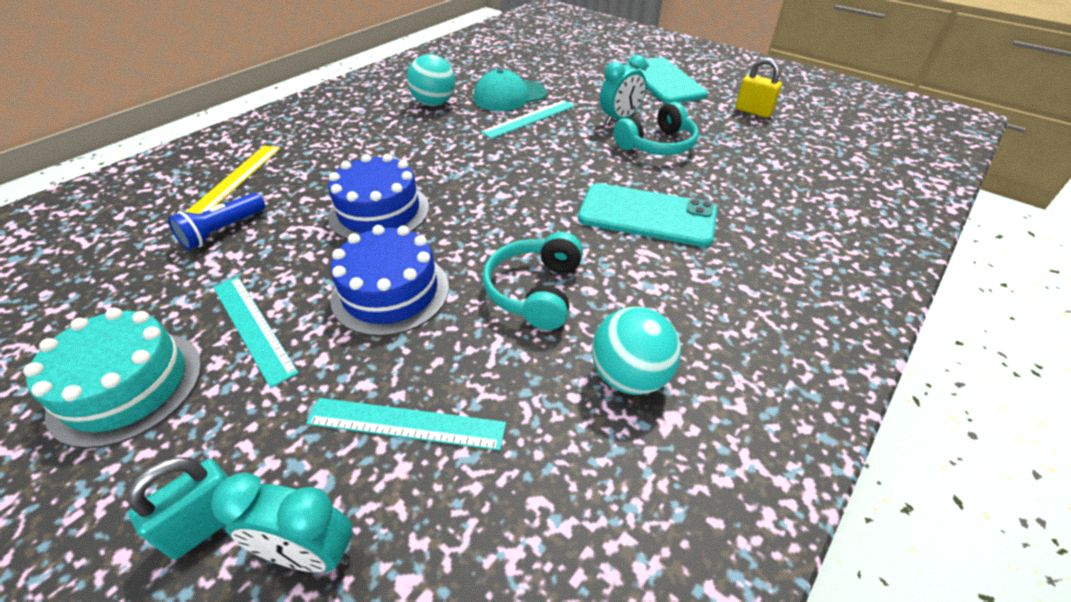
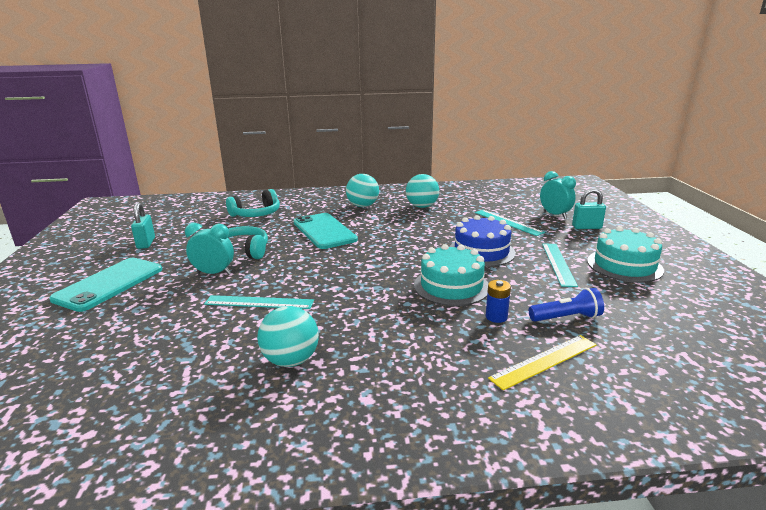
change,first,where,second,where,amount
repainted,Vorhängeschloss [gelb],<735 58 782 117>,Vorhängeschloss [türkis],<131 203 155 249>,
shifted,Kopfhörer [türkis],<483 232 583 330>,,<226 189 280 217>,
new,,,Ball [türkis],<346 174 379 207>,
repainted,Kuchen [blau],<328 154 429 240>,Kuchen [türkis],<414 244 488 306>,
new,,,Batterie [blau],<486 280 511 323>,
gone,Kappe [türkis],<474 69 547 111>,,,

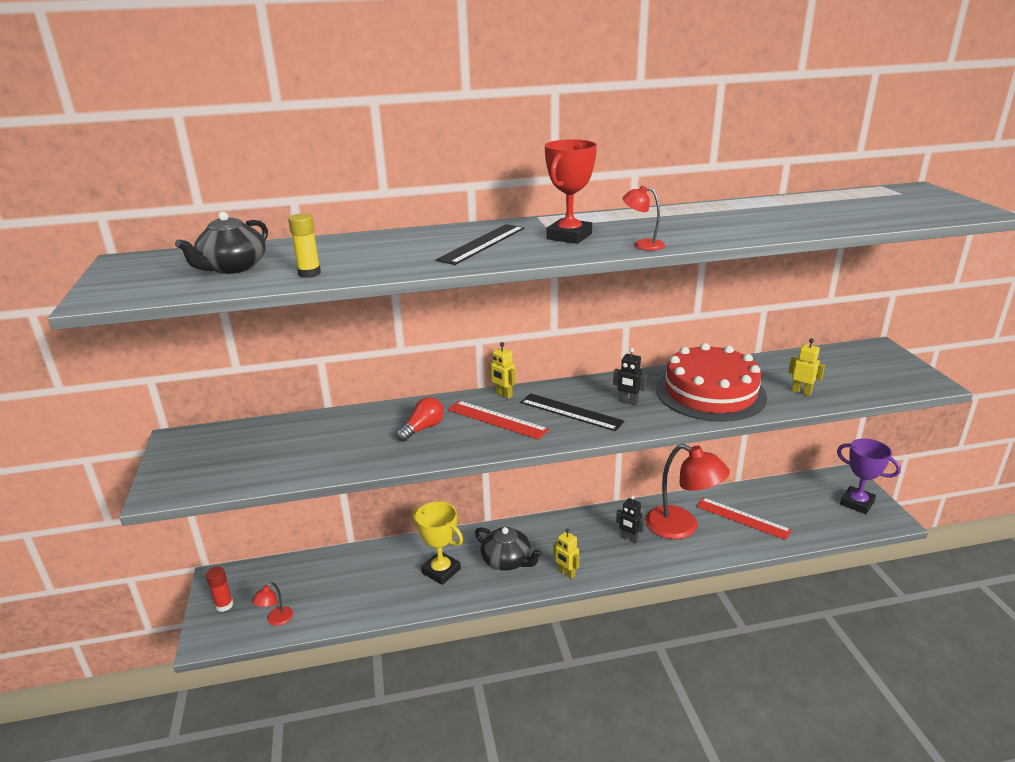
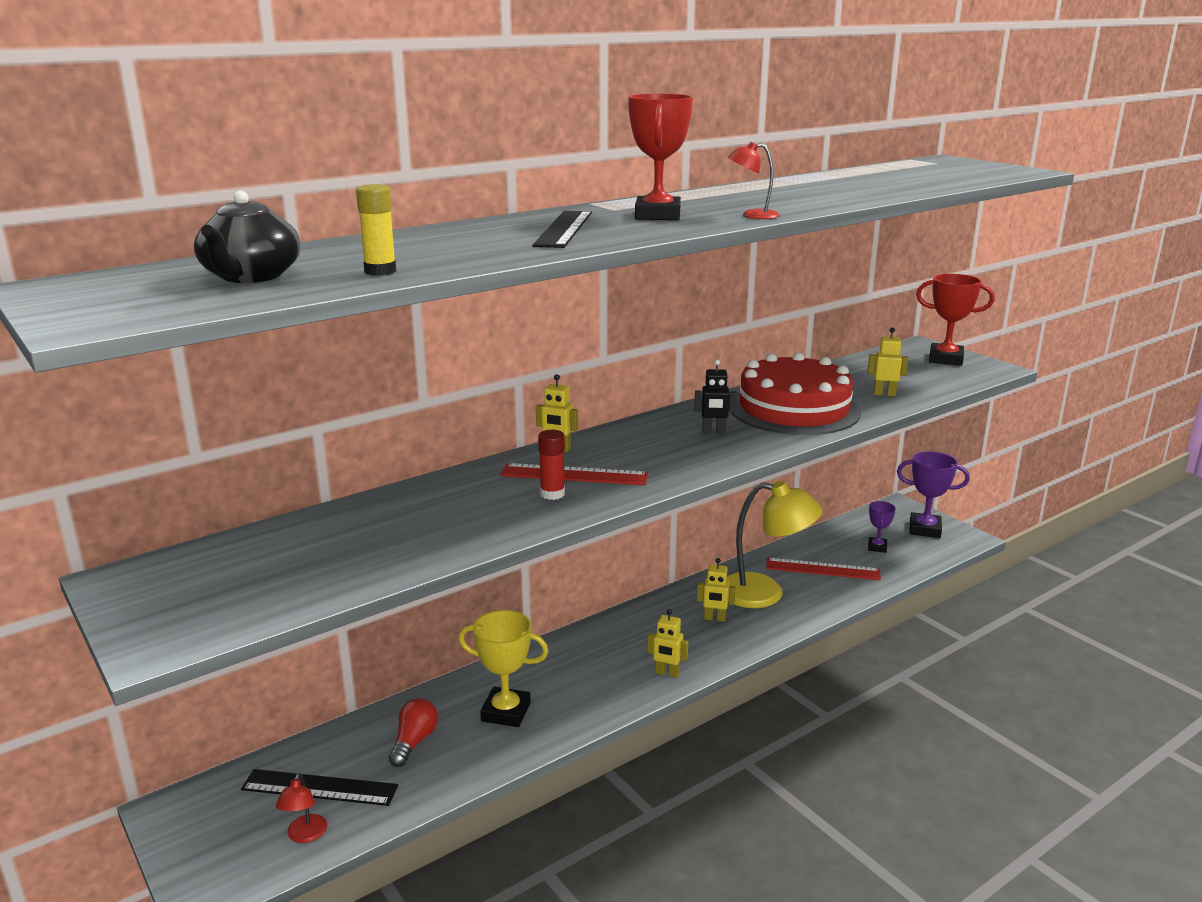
change,first,where,second,where,amount
shifted,Lineal [schwarz],<520 393 624 431>,,<241 769 398 806>,
shifted,Glühbirne [rot],<396 397 444 441>,,<389 698 438 767>,
shifted,Klebestift [rot],<206 567 233 612>,,<538 430 565 500>,
repainted,Roboter [schwarz],<616 495 645 543>,Roboter [gelb],<697 558 736 622>,
repainted,Lampe [rot],<646 444 730 539>,Lampe [gelb],<727 481 823 608>,
new,,,Pokal [lila],<868 501 896 553>,
new,,,Pokal [rot],<916 274 995 366>,
gone,Teekanne [schwarz],<475 527 543 571>,,,

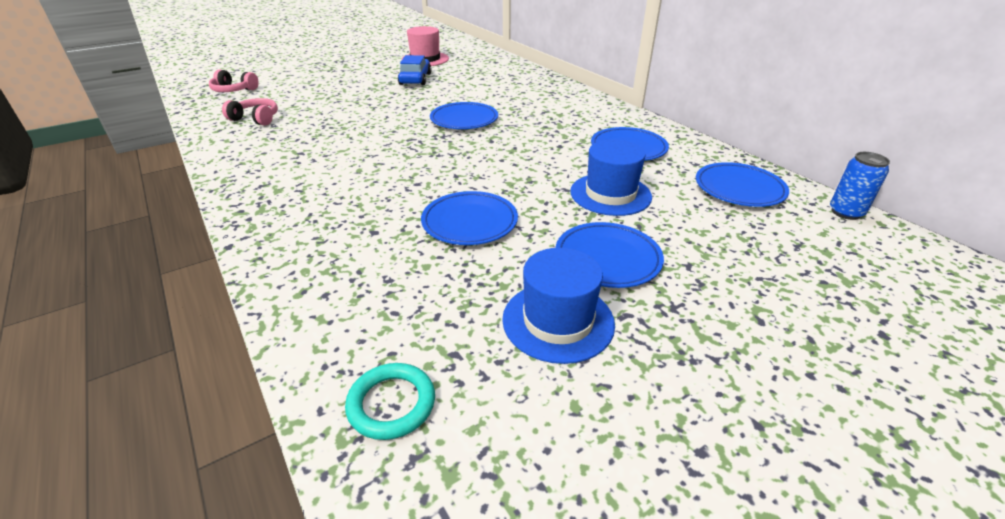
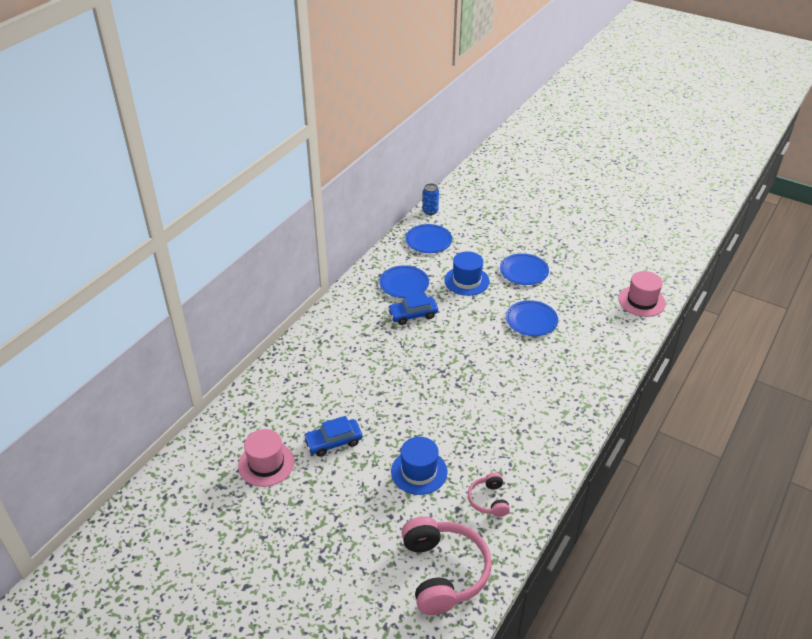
change,first,where,second,where,amount
new,,,Auto [blau],<388 292 438 325>,
shifted,Hut [blau],<502 248 615 364>,,<391 437 447 495>,
scaled,Kopfhörer [rosa],<209 69 259 92>,,<401 516 492 615>,x1.98
swapped,Ring [türkis],<345 363 435 440>,Hut [rosa],<619 271 666 317>,
gone,Teller [blau],<430 102 498 129>,,,

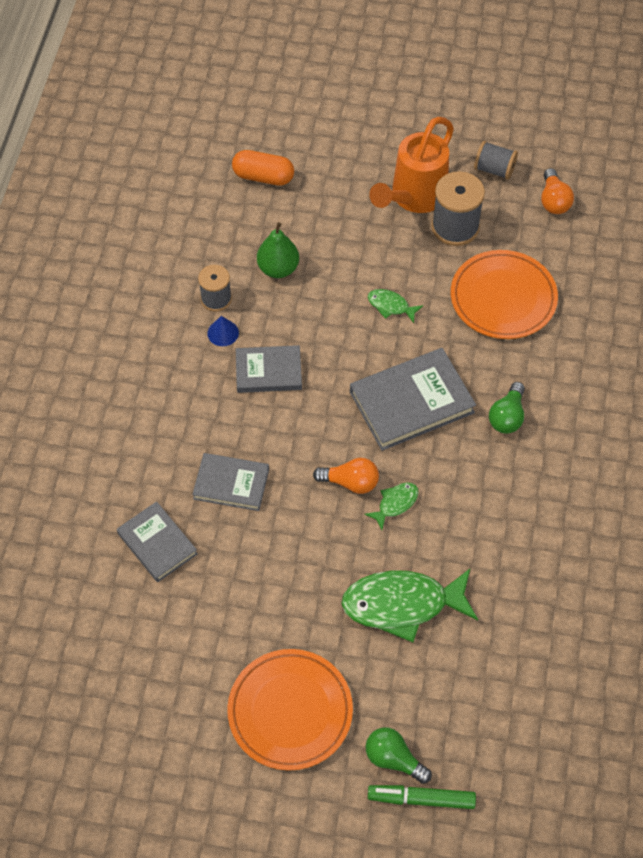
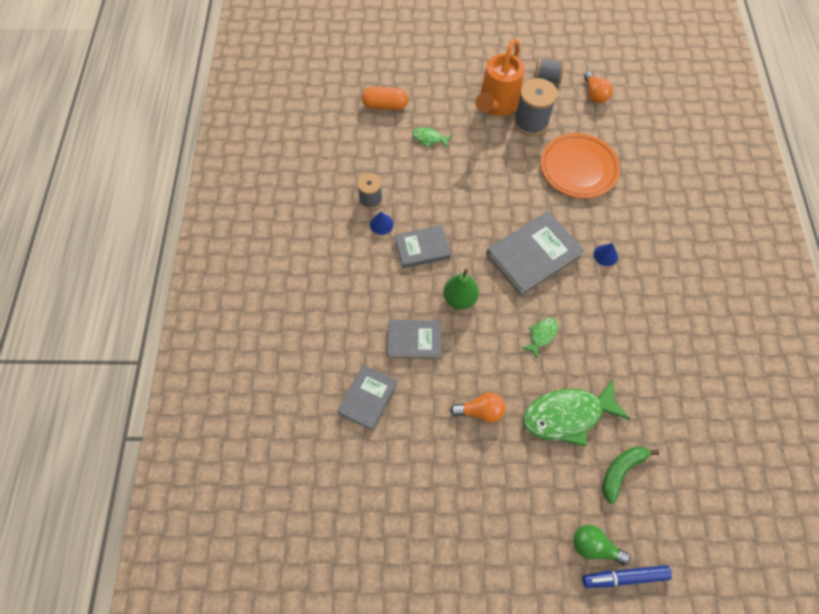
change,first,where,second,where,amount
rotated,Buch [grau],<117 501 198 582>,,<337 365 398 431>,75 degrees clockwise
shifted,Fisch [grün],<368 289 423 323>,,<412 127 452 148>,
shifted,Birne [grün],<257 222 299 278>,,<443 269 479 310>,
shifted,Glühbirne [orange],<313 458 379 494>,,<450 392 506 423>,
repainted,Filzstift [grün],<368 785 476 809>,Filzstift [blau],<583 565 672 588>,
swapped,Glühbirne [grün],<489 382 525 434>,Kegel [blau],<594 243 618 266>,
new,,,Banane [grün],<602 446 659 504>,
gone,Teller [orange],<227 649 353 771>,,,

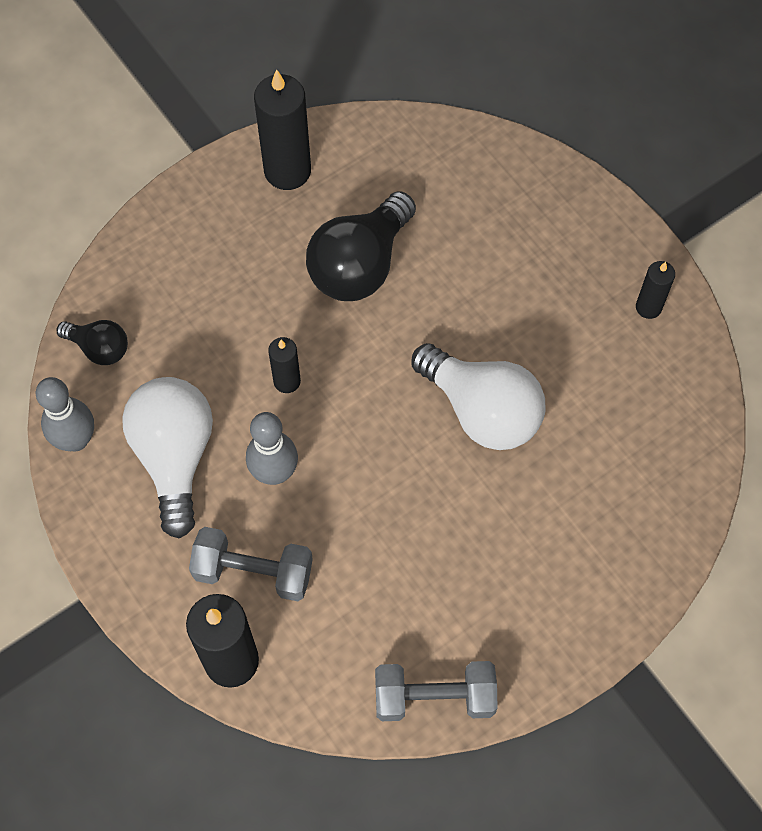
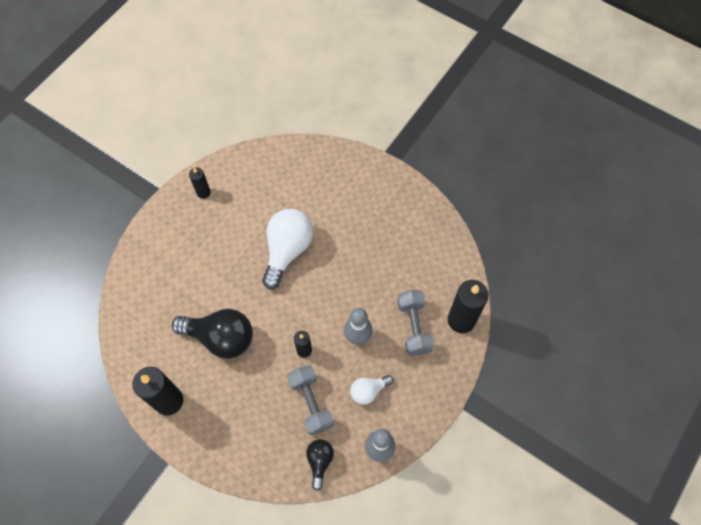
change,first,where,second,where,amount
shifted,Hantel [grau],<375 661 498 721>,,<287 365 334 435>,
scaled,Glühbirne [weiß],<122 377 213 539>,,<350 375 393 405>,x0.53

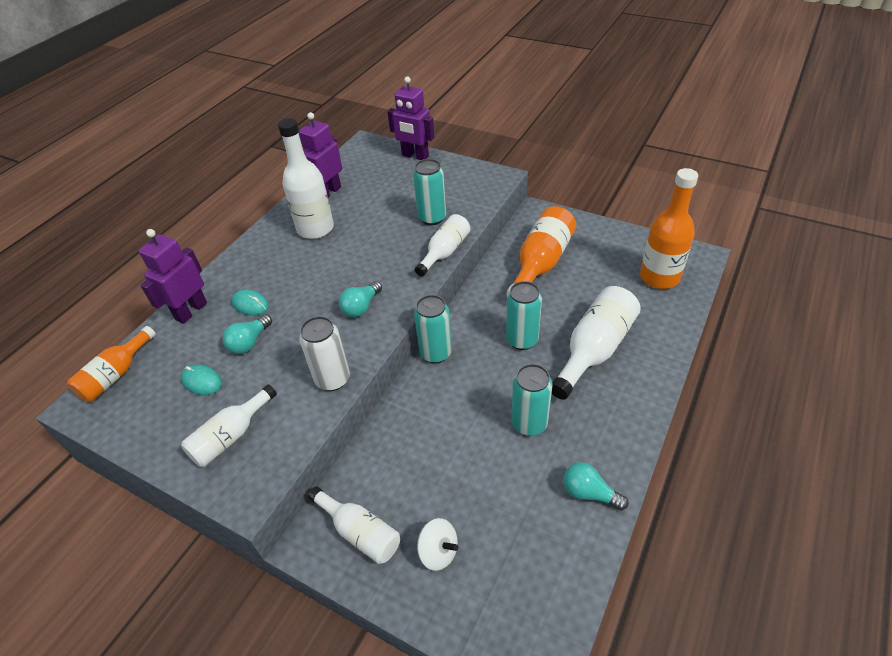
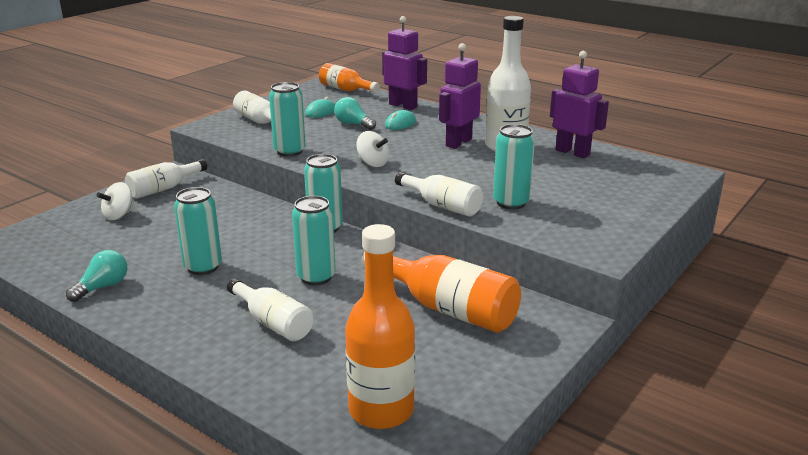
change,first,where,second,where,amount
scaled,Flasche [weiß],<552 286 641 400>,,<227 278 313 341>,x0.64
repainted,Dose [weiß],<299 316 350 391>,Dose [türkis],<269 82 306 157>,
swapped,Glühbirne [türkis],<339 281 382 317>,Kreisel [weiß],<356 131 389 167>,
shifted,Roboter [lila],<387 76 434 160>,,<439 43 481 149>,

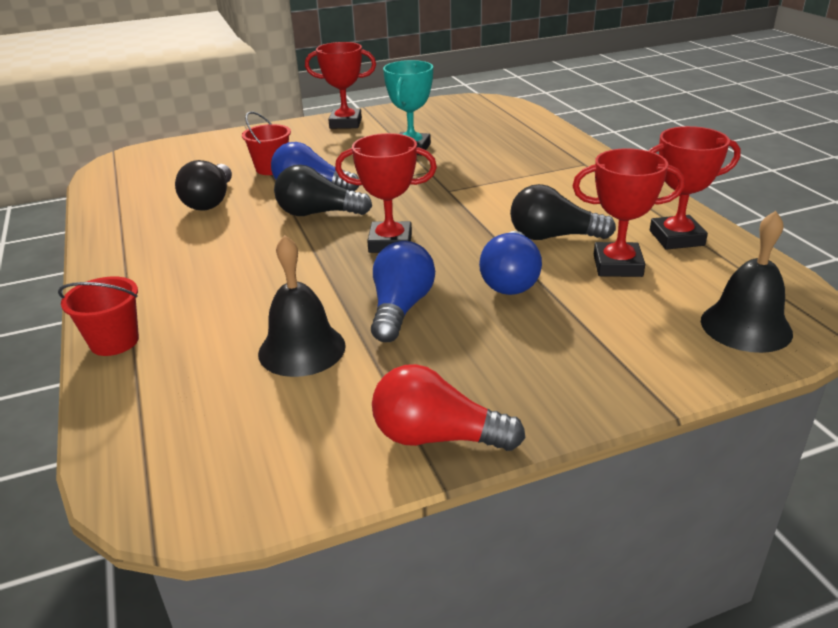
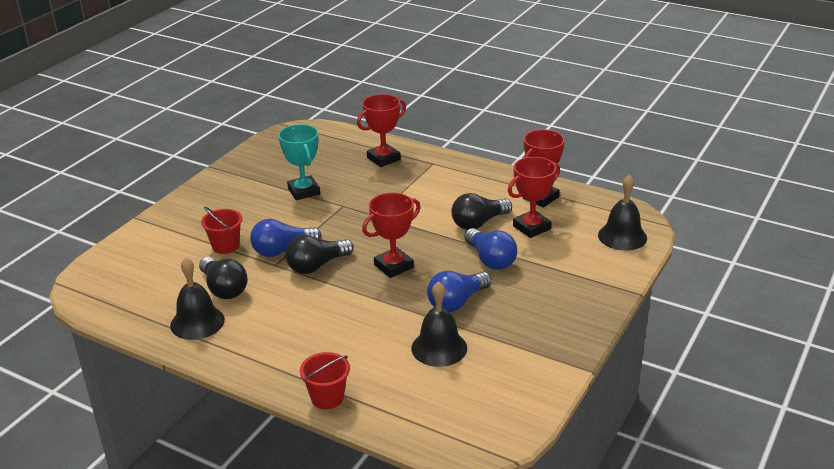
change,first,where,second,where,amount
new,,,Glocke [schwarz],<170 258 225 340>,
shifted,Pokal [rot],<305 42 376 129>,,<357 94 406 167>,
rotated,Glühbirne [blau],<371 241 435 342>,,<427 271 492 312>,105 degrees counterclockwise
gone,Glühbirne [rot],<372 364 525 451>,,,

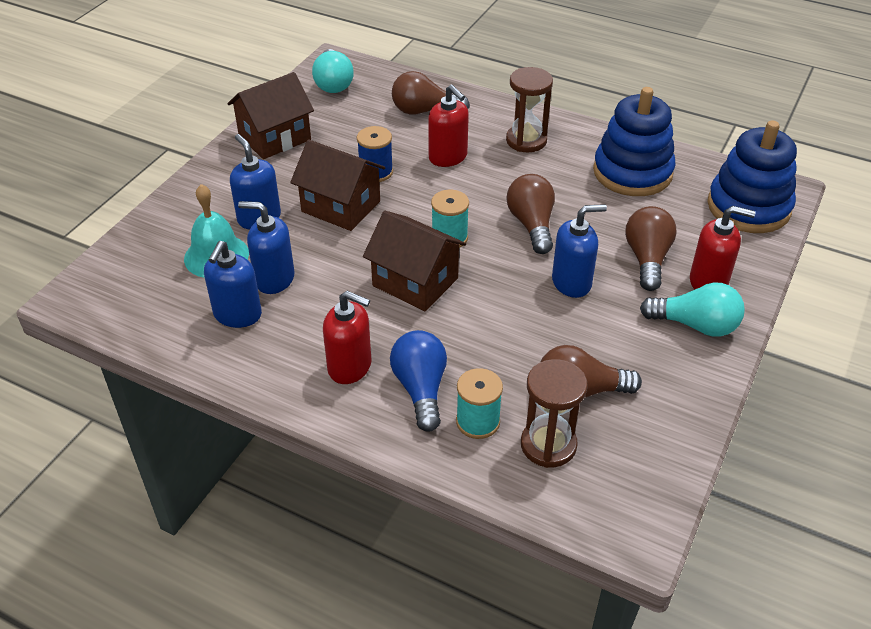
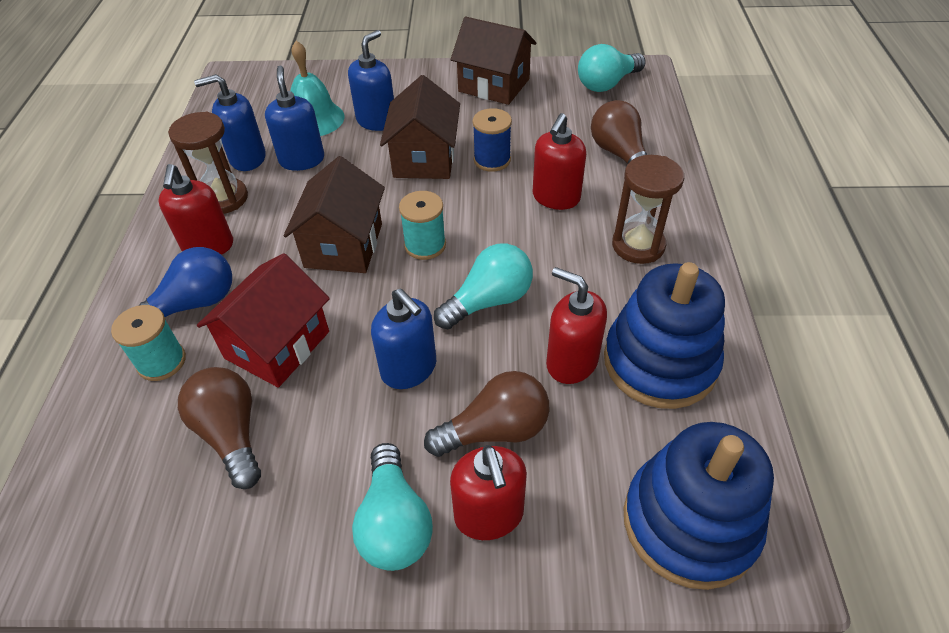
change,first,where,second,where,amount
shifted,Sanduhr [braun],<521 359 588 468>,,<168 112 248 214>,
new,,,Haus [rot],<197 253 330 388>,
repainted,Glühbirne [braun],<507 174 555 254>,Glühbirne [türkis],<434 243 533 330>,
new,,,Seifenspender [rot],<546 267 607 384>,

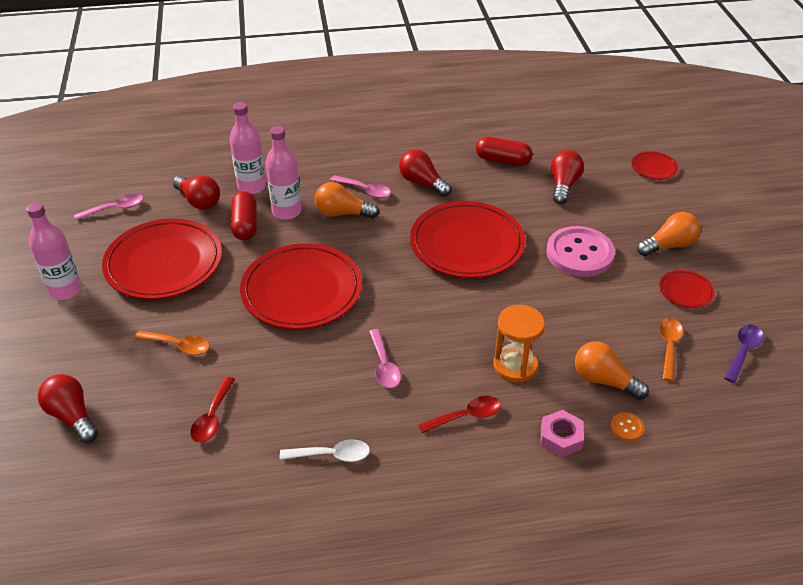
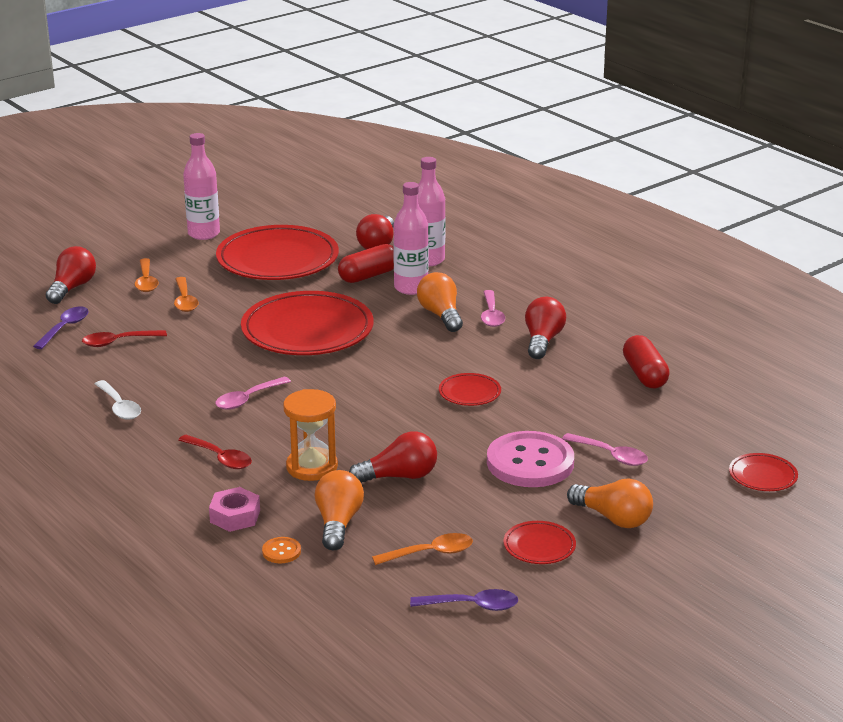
change,first,where,second,where,amount
new,,,Löffel [lila],<33 306 89 349>,
new,,,Löffel [orange],<135 258 159 292>,
shifted,Glühbirne [rot],<551 150 584 204>,,<349 432 437 483>,
scaled,Teller [rot],<410 201 525 278>,,<439 373 501 406>,x0.44
shifted,Löffel [rosa],<74 194 143 220>,,<562 433 648 466>,

